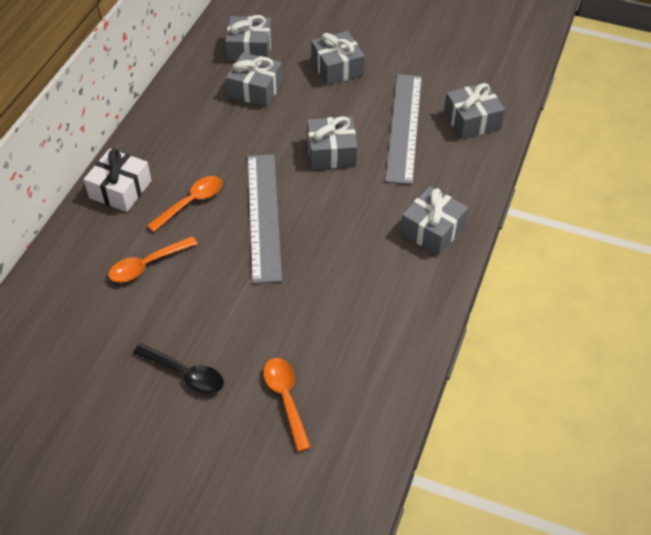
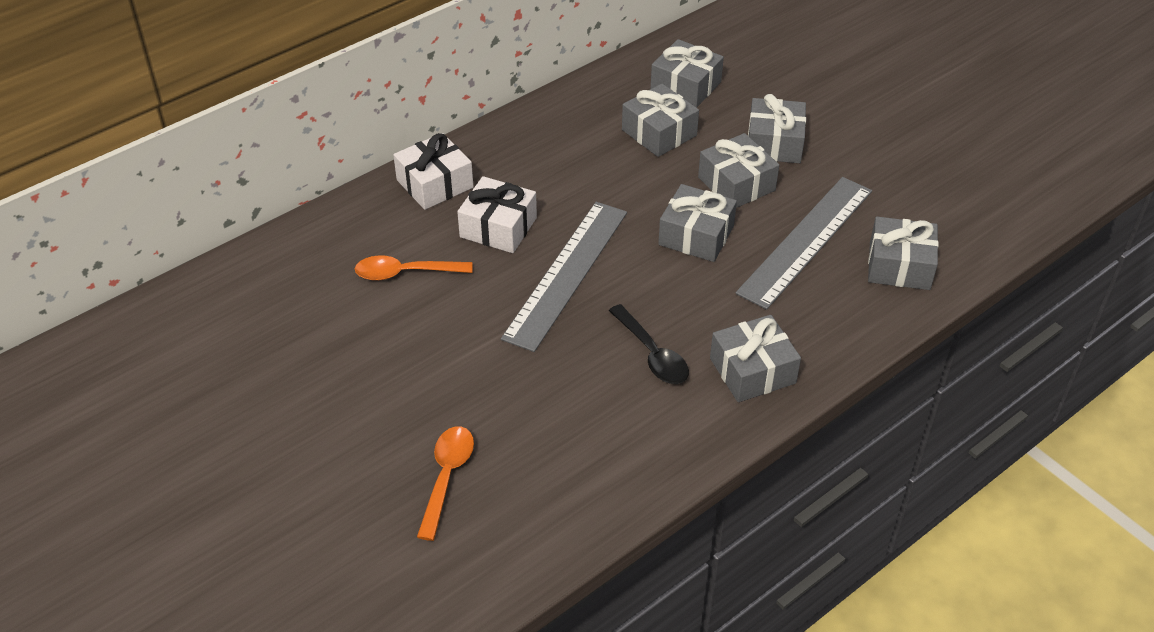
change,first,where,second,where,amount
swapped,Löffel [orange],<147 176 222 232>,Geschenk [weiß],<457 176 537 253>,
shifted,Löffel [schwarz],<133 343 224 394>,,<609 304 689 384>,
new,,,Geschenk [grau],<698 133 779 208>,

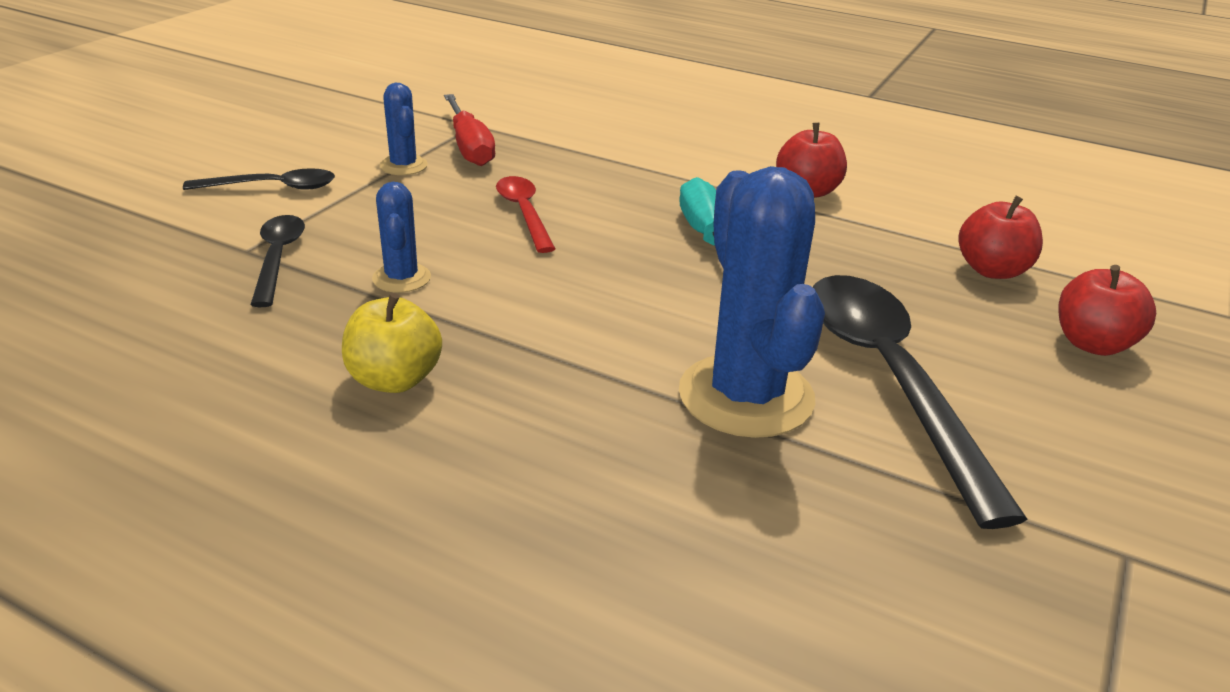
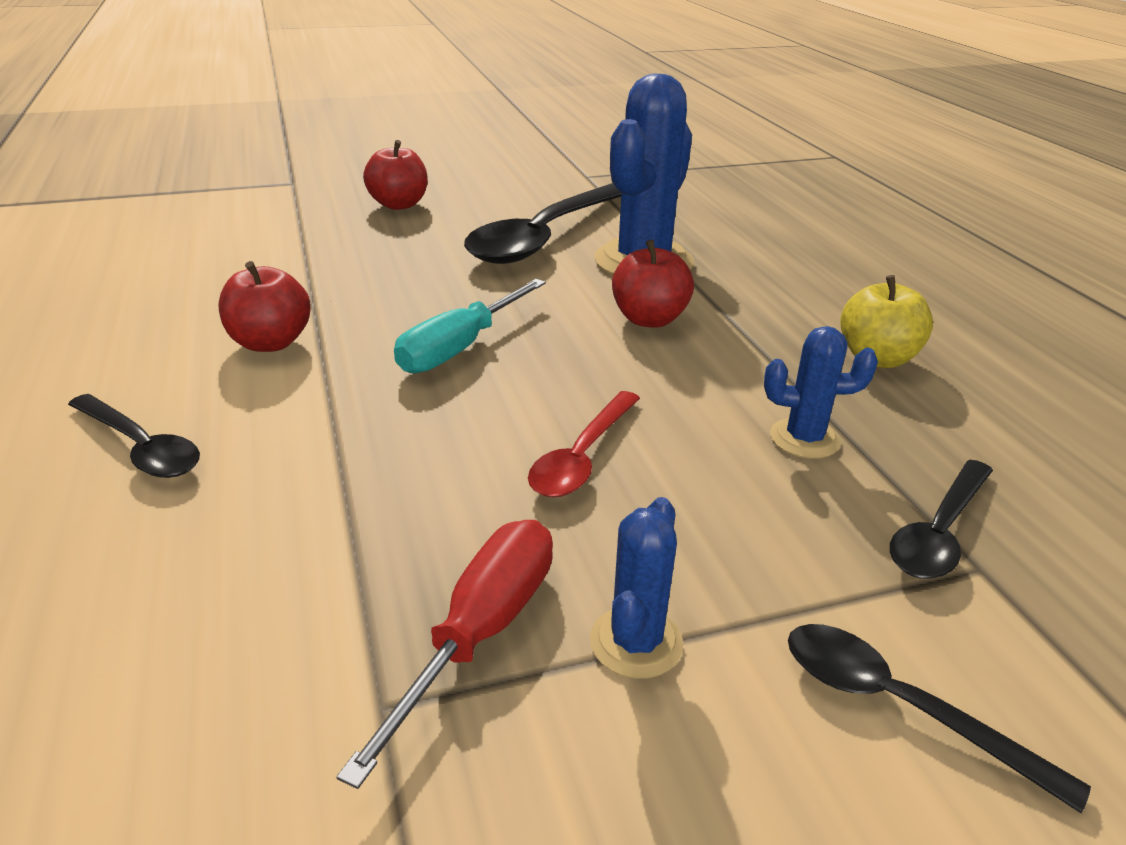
change,first,where,second,where,amount
new,,,Löffel [schwarz],<68 394 200 478>,
shifted,Apfel [rot],<958 196 1043 279>,,<612 240 694 328>,
rotated,Kaktus [blau],<372 182 431 293>,,<764 326 878 459>,60 degrees clockwise

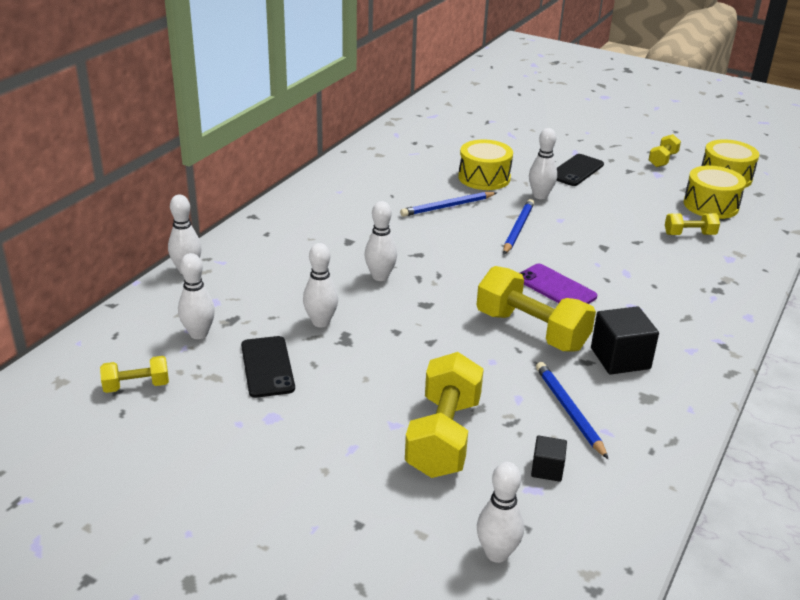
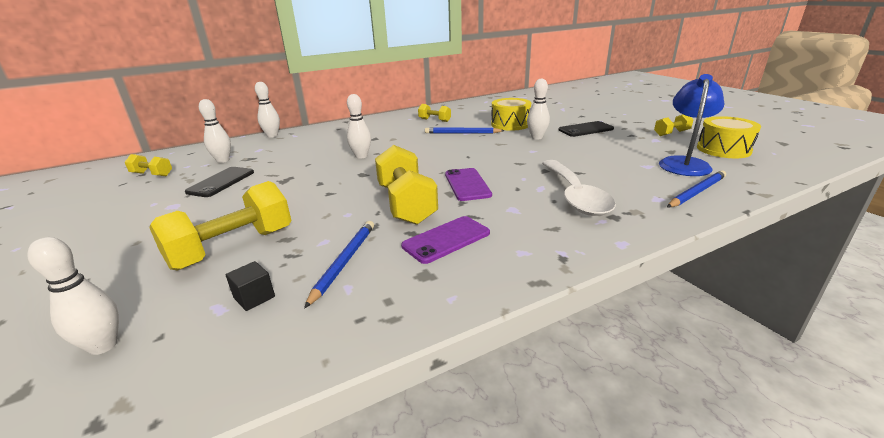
change,first,where,second,where,amount
swapped,Kubus [schwarz],<591 306 659 375>,Handy [lila],<401 216 490 264>,
shifted,Hantel [gelb],<665 213 720 235>,,<418 104 451 122>,
new,,,Löffel [weiß],<542 160 616 216>,
swapped,Trommel [gelb],<684 166 746 219>,Lampe [blau],<659 74 725 176>,
shifted,Bleistift [blau],<503 199 534 254>,,<667 170 726 207>,
gone,Bowlingkegel [weiß],<303 243 338 327>,,,

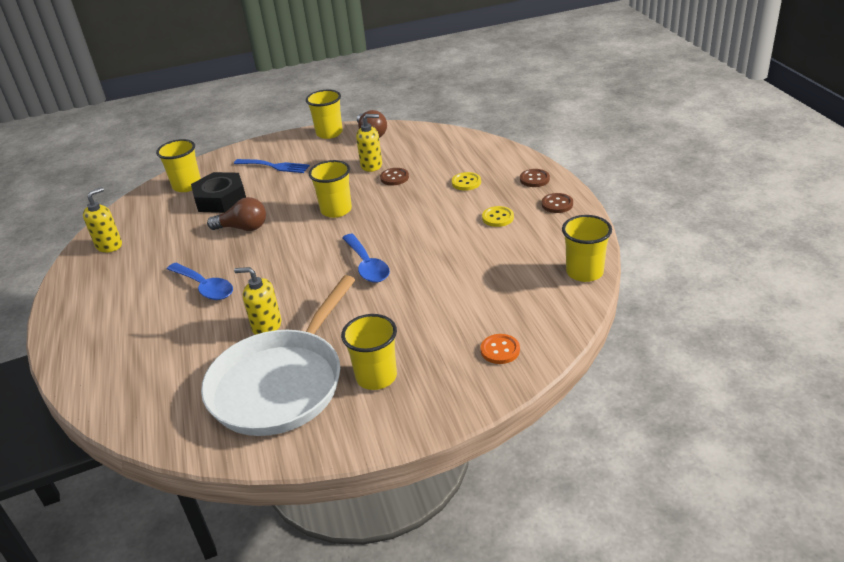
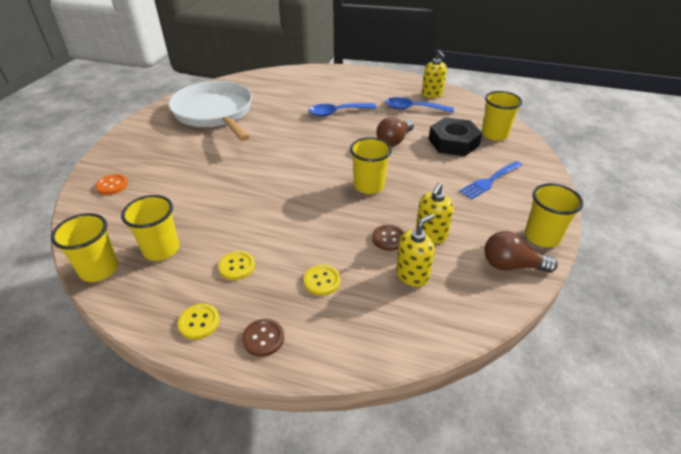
change,first,where,second,where,amount
shifted,Becher [gelb],<341 314 397 390>,,<121 195 180 261>,
repainted,Knopf [braun],<542 193 573 213>,Knopf [gelb],<178 304 220 340>,
shifted,Löffel [blau],<342 234 390 283>,,<385 97 454 113>,
shifted,Seifenspender [gelb],<234 267 281 335>,,<396 214 435 287>,

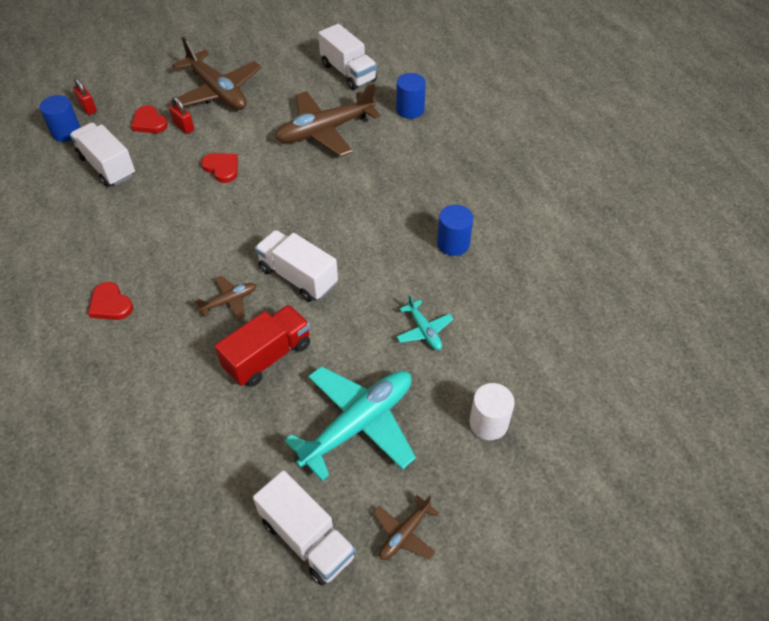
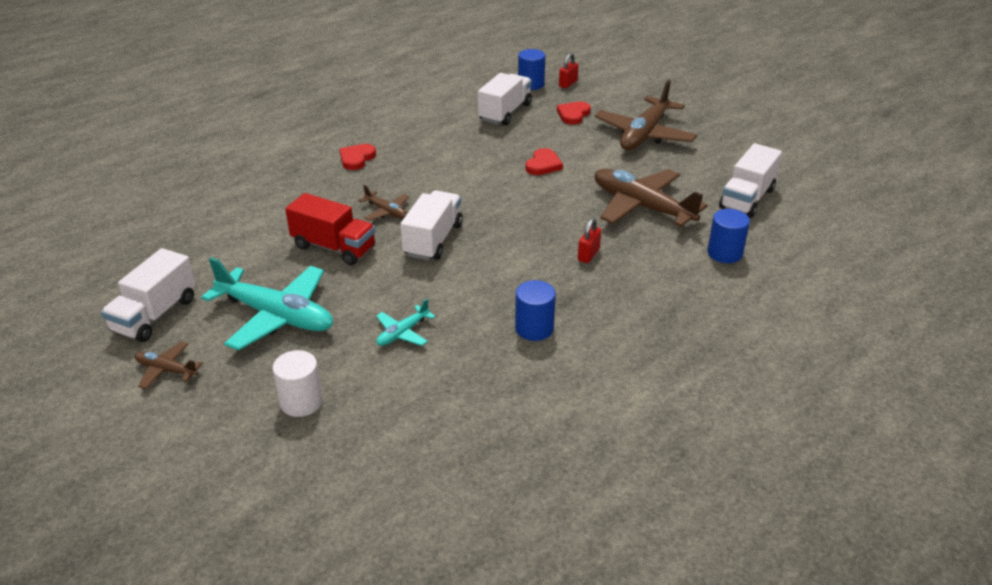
change,first,where,second,where,amount
shifted,Vorhängeschloss [rot],<169 97 194 134>,,<578 218 601 263>,

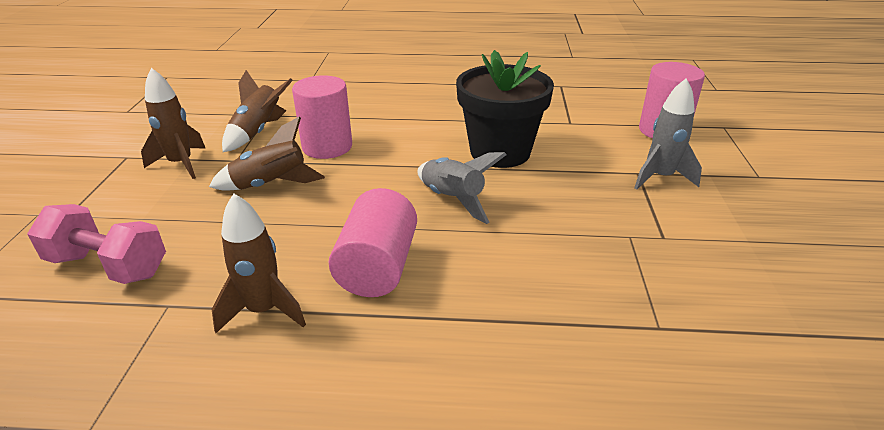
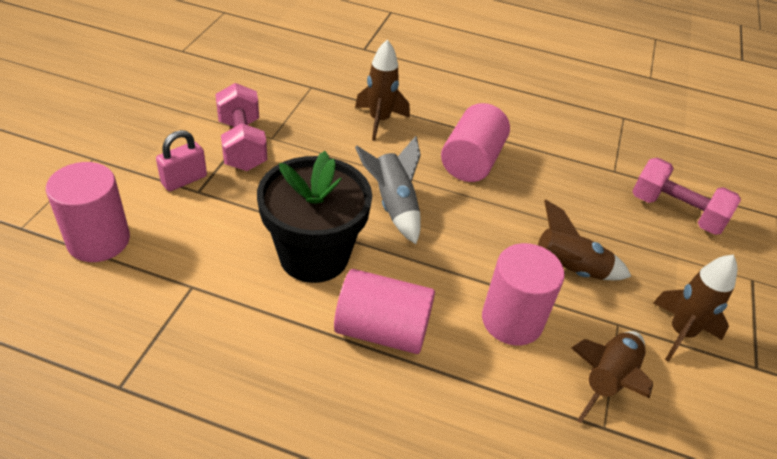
change,first,where,second,where,amount
swapped,Rakete [grau],<634 78 702 189>,Vorhängeschloss [rosa],<156 130 207 191>,
new,,,Hantel [rosa],<215 83 267 171>,
new,,,Vollzylinder [rosa],<334 269 435 354>,
shifted,Rakete [braun],<212 194 306 333>,,<355 39 410 141>,

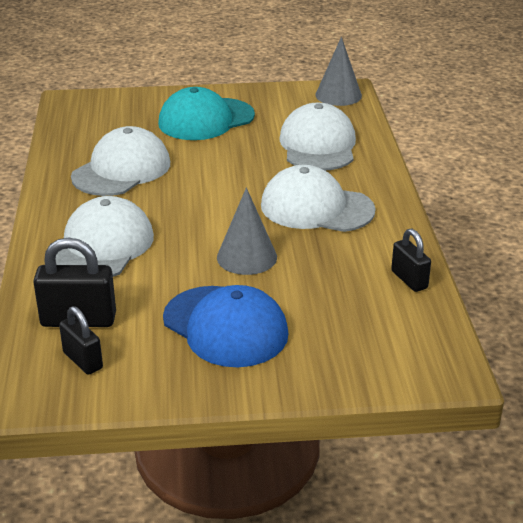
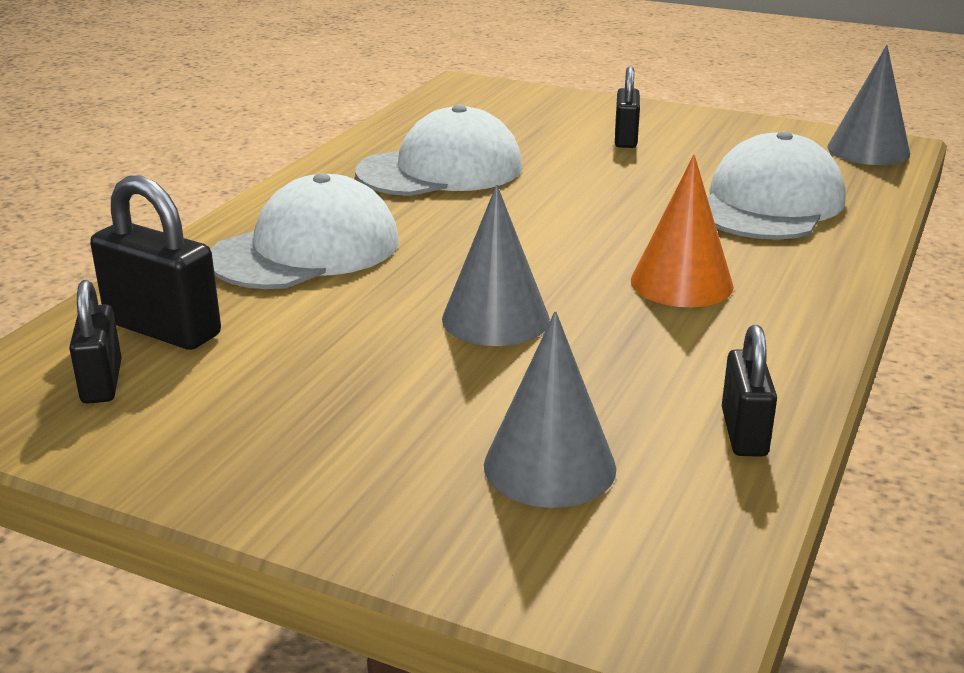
change,first,where,second,where,amount
new,,,Kegel [grau],<484 311 616 508>,
swapped,Kappe [türkis],<158 87 255 140>,Vorhängeschloss [schwarz],<615 66 640 148>,
swapped,Kappe [weiß],<261 165 376 232>,Kegel [orange],<631 155 734 307>,
gone,Kappe [blau],<163 285 288 367>,,,

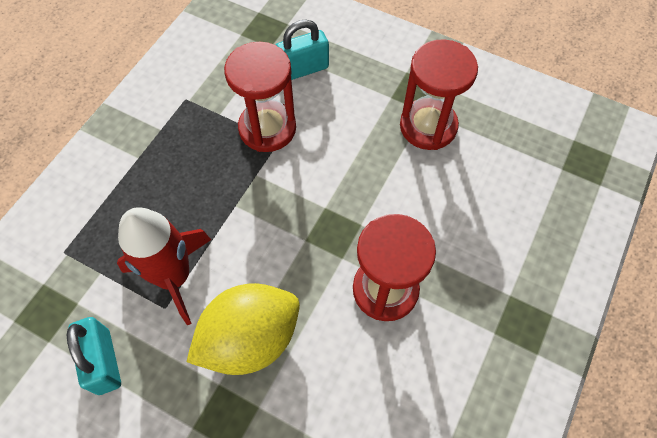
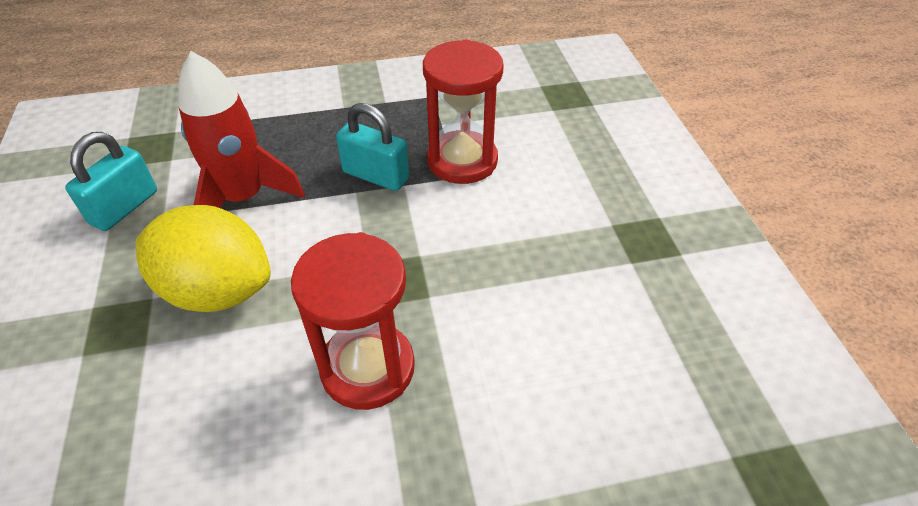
change,first,where,second,where,amount
shifted,Vorhängeschloss [türkis],<275 19 329 80>,,<336 103 409 191>,
gone,Sanduhr [rot],<400 39 478 150>,,,

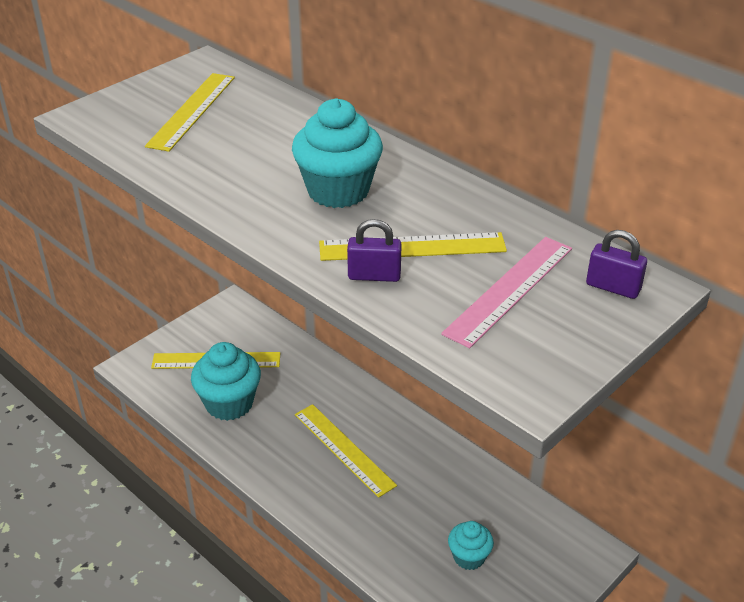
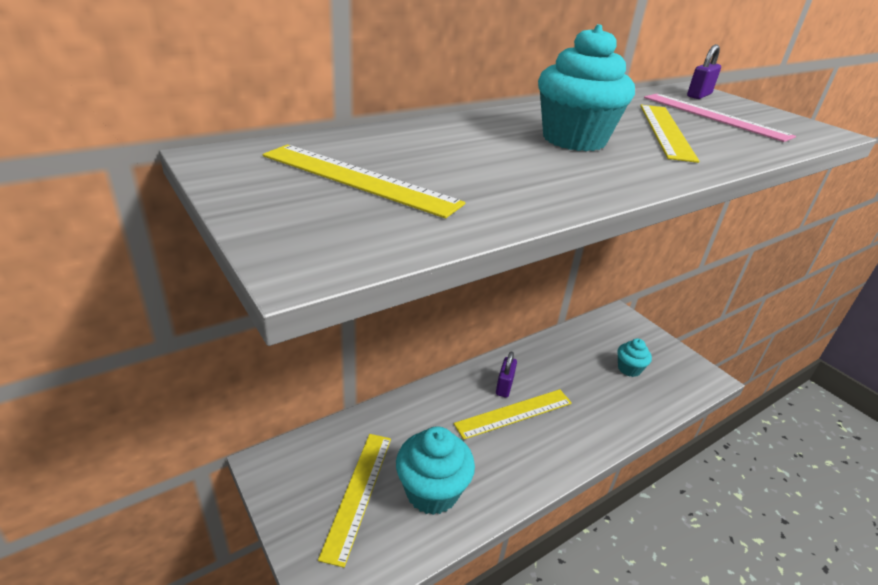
change,first,where,second,where,amount
shifted,Vorhängeschloss [lila],<347 219 402 282>,,<496 351 517 398>,

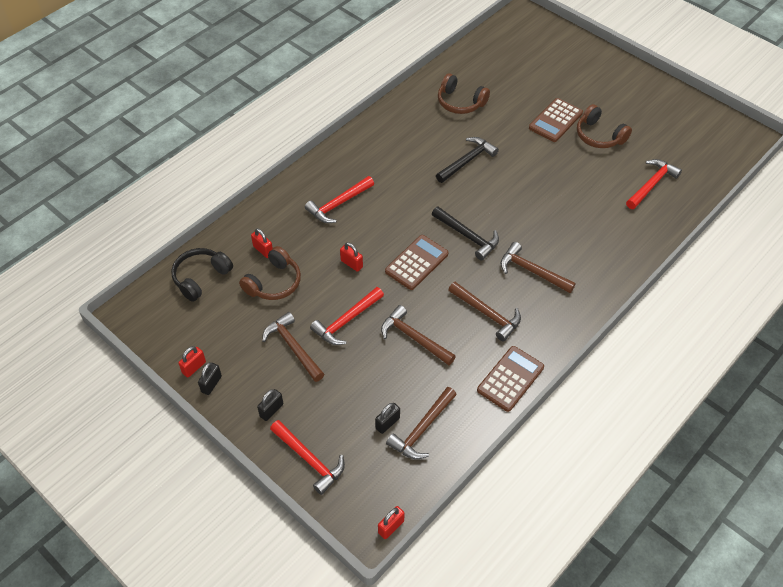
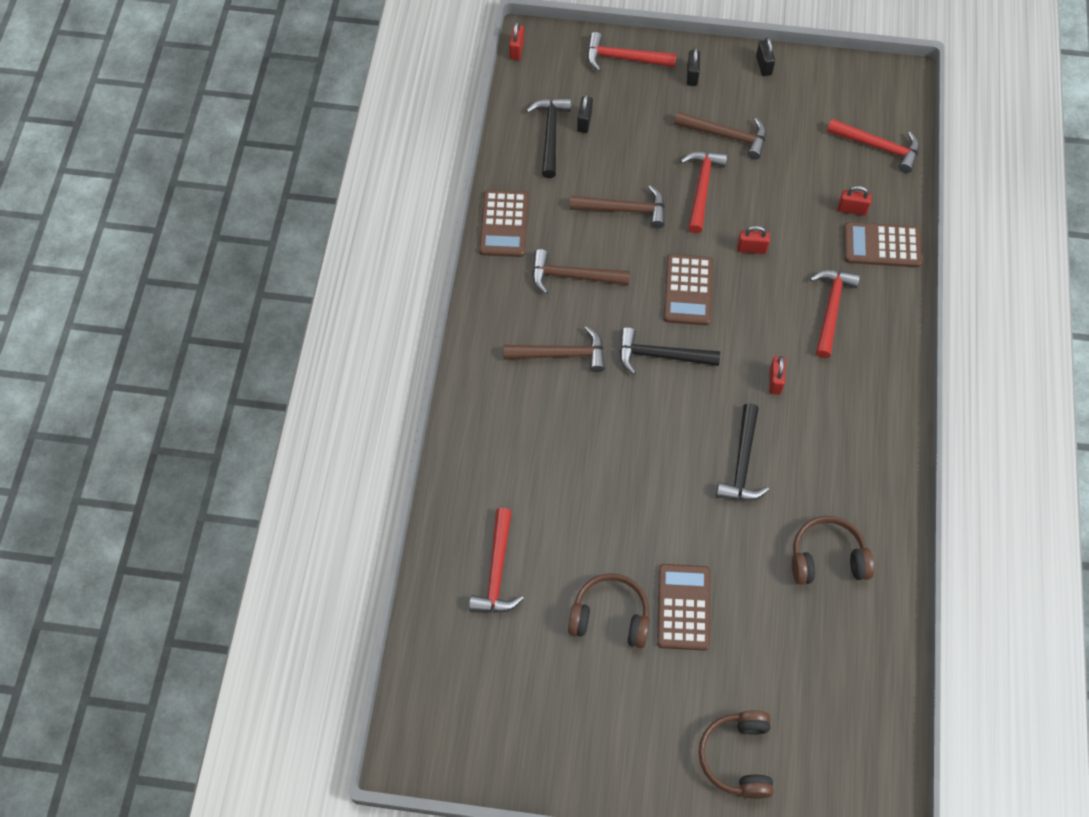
change,first,where,second,where,amount
repainted,Hammer [braun],<386 387 457 459>,Hammer [schwarz],<526 98 571 178>,
shifted,Kopfhörer [braun],<239 246 301 300>,,<698 710 774 799>,
shifted,Vorhängeschloss [rot],<178 346 206 377>,,<769 356 786 395>,
swapped,Kopfhörer [schwarz],<171 248 233 302>,Hammer [rot],<827 119 919 173>,
new,,,Taschenrechner [braun],<844 222 922 268>,

